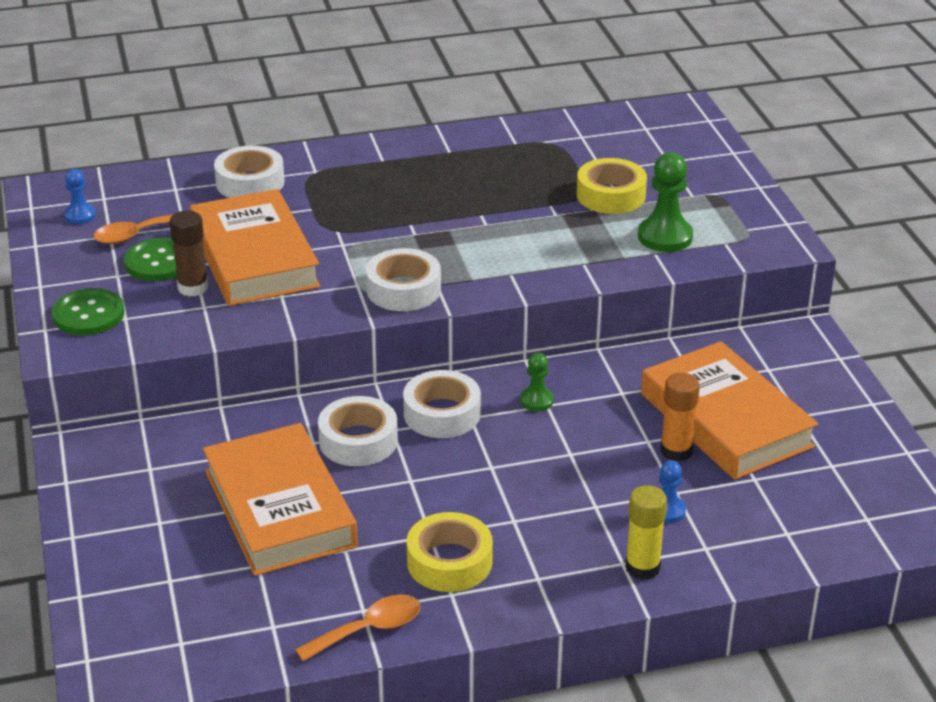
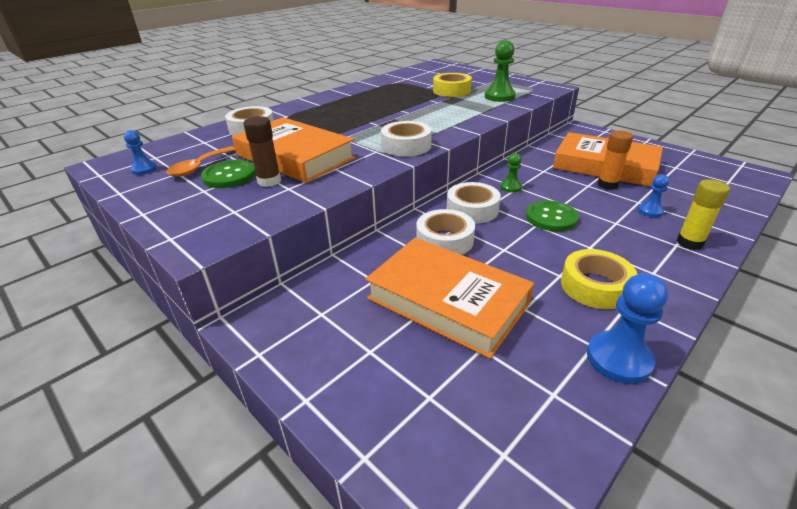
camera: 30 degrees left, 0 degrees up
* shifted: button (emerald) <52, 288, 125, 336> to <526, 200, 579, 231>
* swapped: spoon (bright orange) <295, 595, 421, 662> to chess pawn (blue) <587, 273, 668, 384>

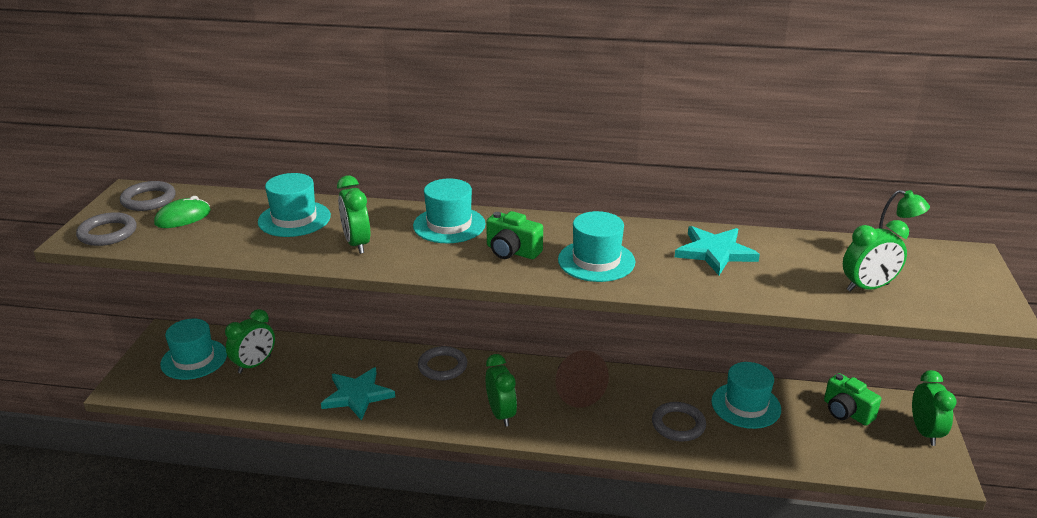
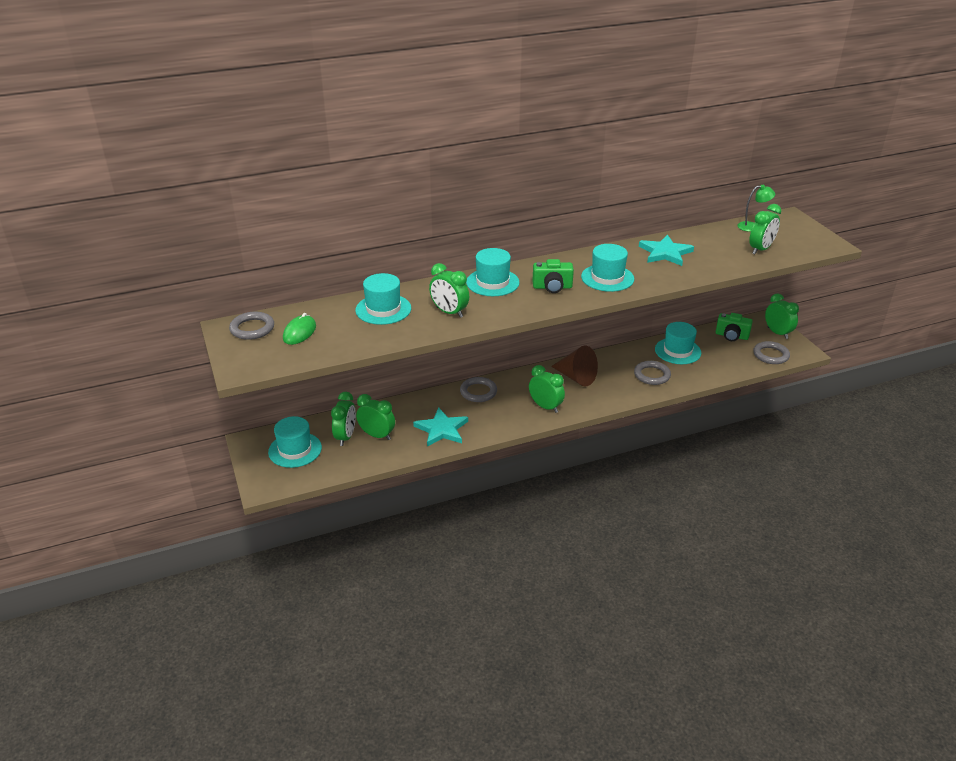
camera: 30 degrees left, 5 degrees up
* shifted: hoop (ash-grey) <76, 212, 137, 246> to <753, 341, 790, 364>
* new: clock (emerald) <356, 394, 395, 440>

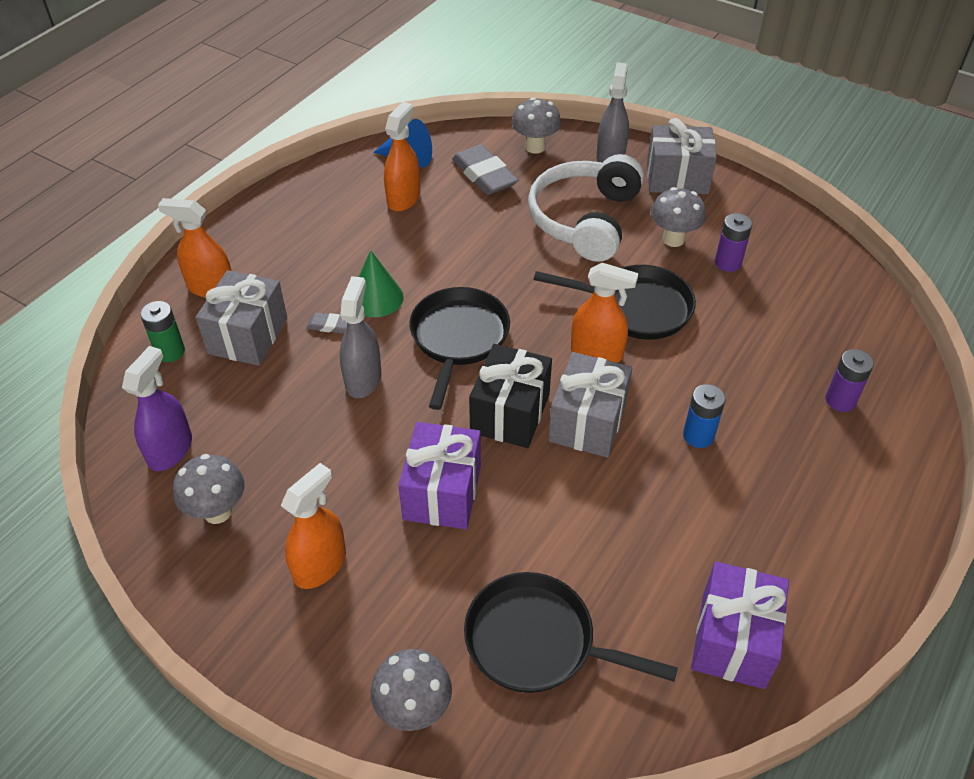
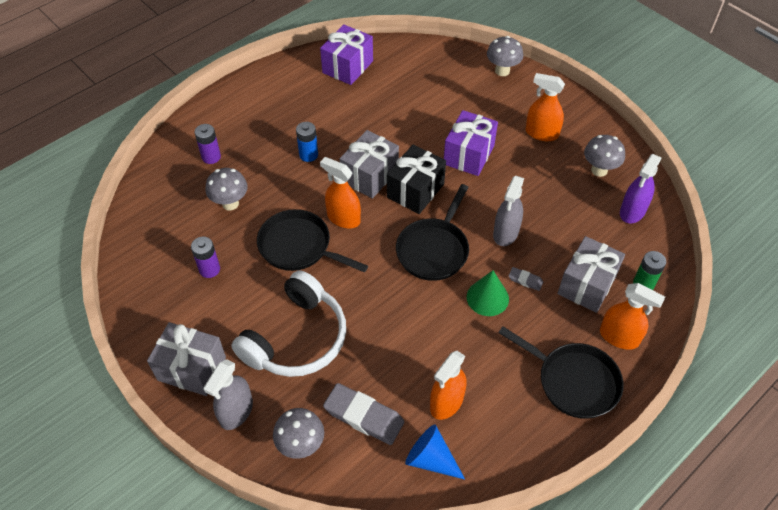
camera: 165 degrees left, 5 degrees up
* rotated: spray cleaner (bright orange) <280, 463, 346, 589> = <526, 73, 565, 141> 60 degrees clockwise
* rotated: pencil eraser (ash-grey) <452, 144, 518, 195> = <323, 383, 404, 445> 45 degrees counterclockwise
* shifted: pan (black) <464, 572, 678, 693> to <498, 326, 624, 419>
* shifted: toadstool (ash-grey) <651, 187, 706, 247> to <205, 168, 248, 210>

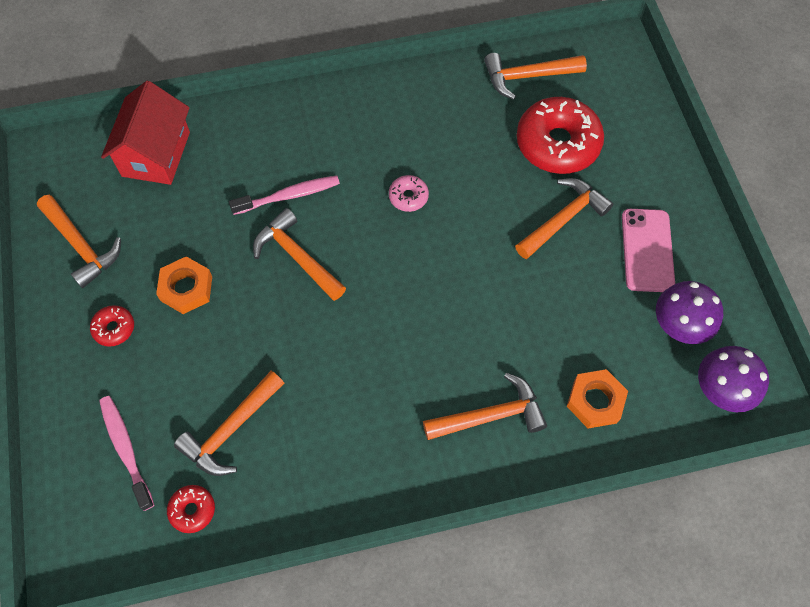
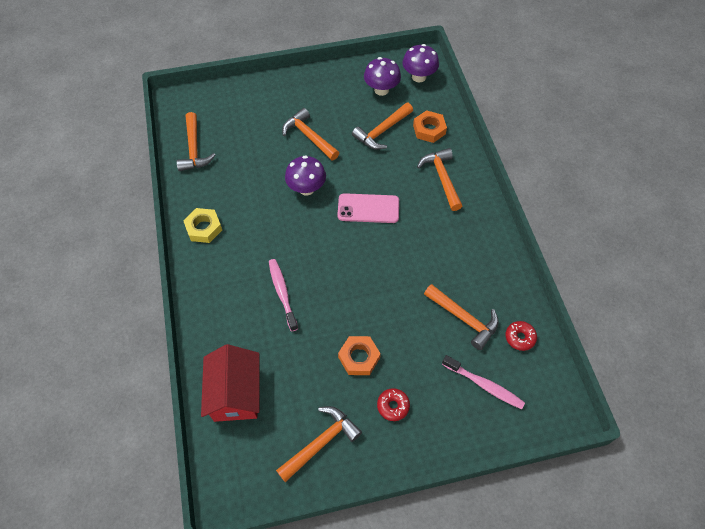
camera: 90 degrees left, 5 degrees down
* rotated: dental brush (rose-pink) <99, 396, 154, 511> = <442, 355, 525, 409> 120 degrees counterclockwise
* rotated: toy house (red) <101, 81, 190, 185> = <201, 344, 260, 422> 75 degrees clockwise
* shifted: carpenter's hammer (bright orange) <253, 208, 346, 301> to <352, 103, 413, 150>
* gone: donut (rose-pink) <389, 175, 429, 212>
* gone: donut (red) <517, 97, 604, 174>
* shifted: mobile phone (rose-pink) <622, 209, 675, 292> to <337, 193, 399, 223>
* new: hexagon nut (yellow) <183, 208, 222, 243>
* new: toadstool (violet) <285, 155, 326, 195>

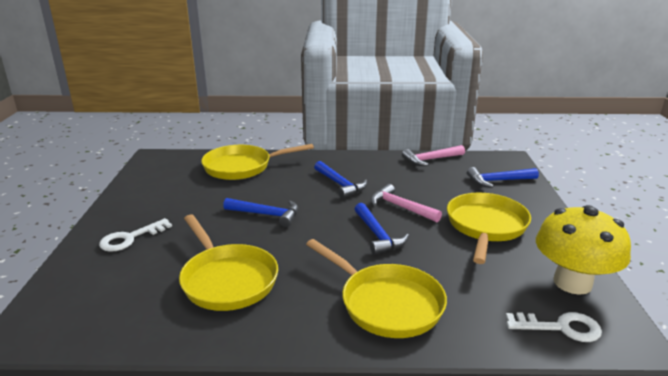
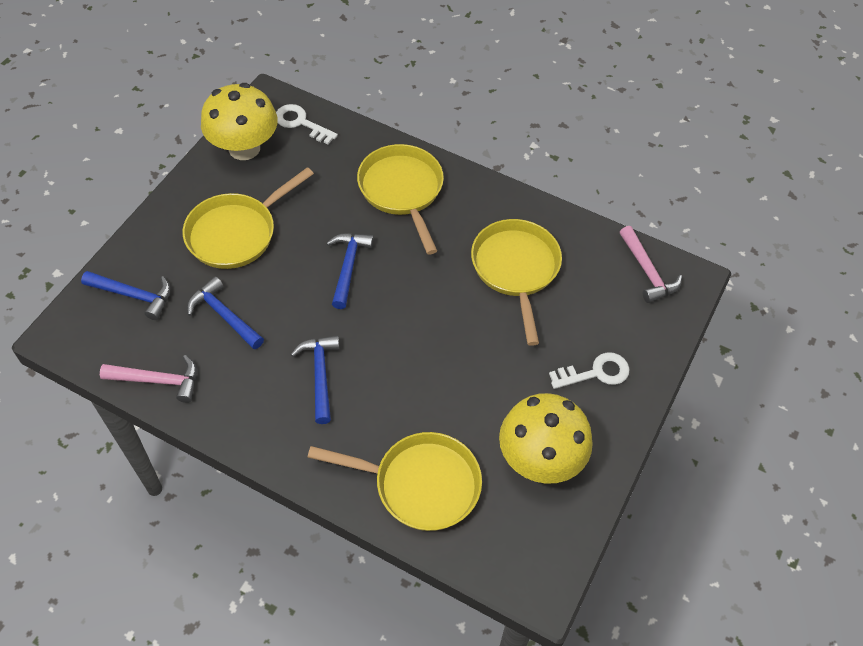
camera: 155 degrees left, 30 degrees up
* shifted: carpenter's hammer (blue) <223, 198, 298, 227> to <187, 276, 264, 349>
* shifted: carpenter's hammer (rose-pink) <371, 184, 442, 222> to <620, 226, 682, 303>
* new: toadstool (yellow) <499, 393, 593, 484>

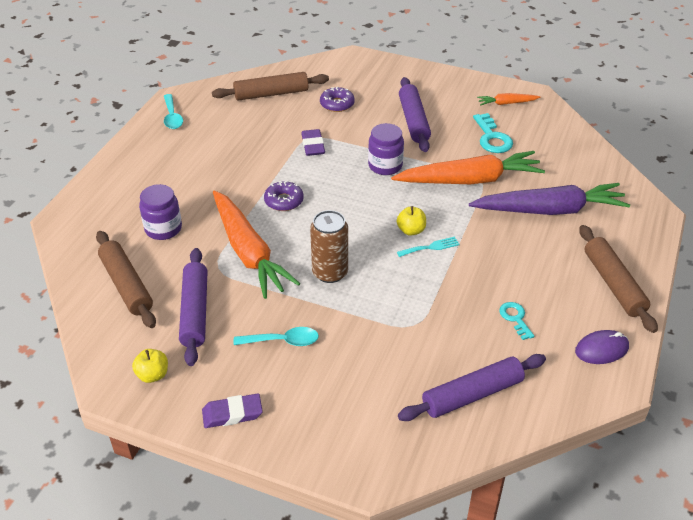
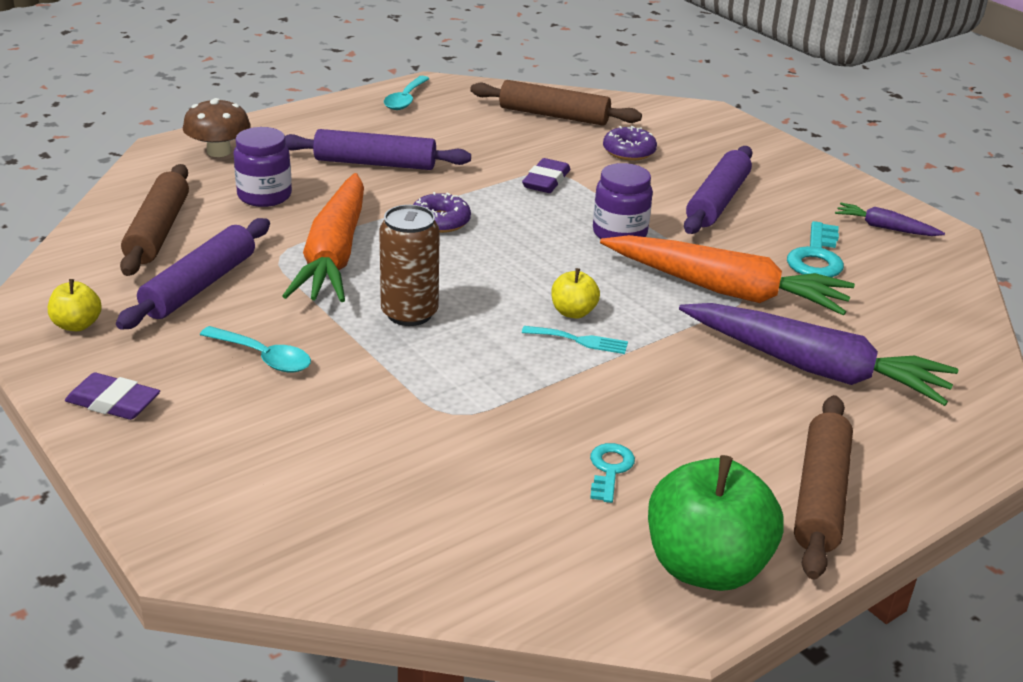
camera: 30 degrees right, 10 degrees down
* shifted: rolling pin (violet) <398, 354, 546, 421> to <285, 129, 471, 170>
* repainted: carrot (bright orange) <477, 93, 541, 106> to carrot (violet) <835, 203, 945, 236>
* swapped: mouse (violet) <575, 330, 629, 364> to apple fruit (emerald) <648, 455, 784, 591>
* new: toadstool (dark brown) <183, 98, 251, 157>

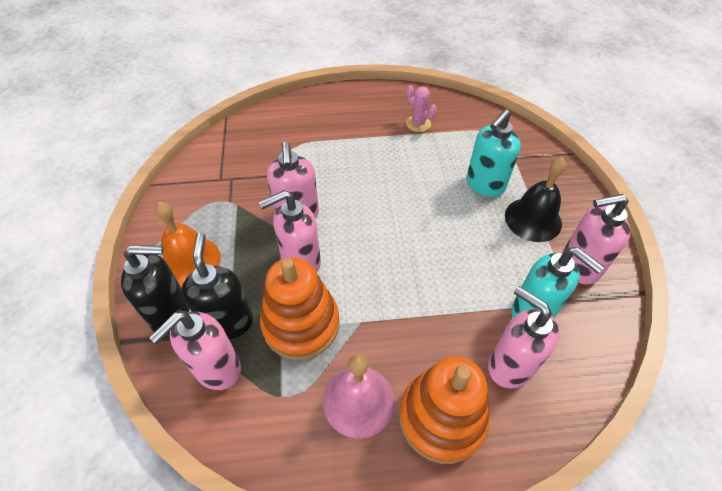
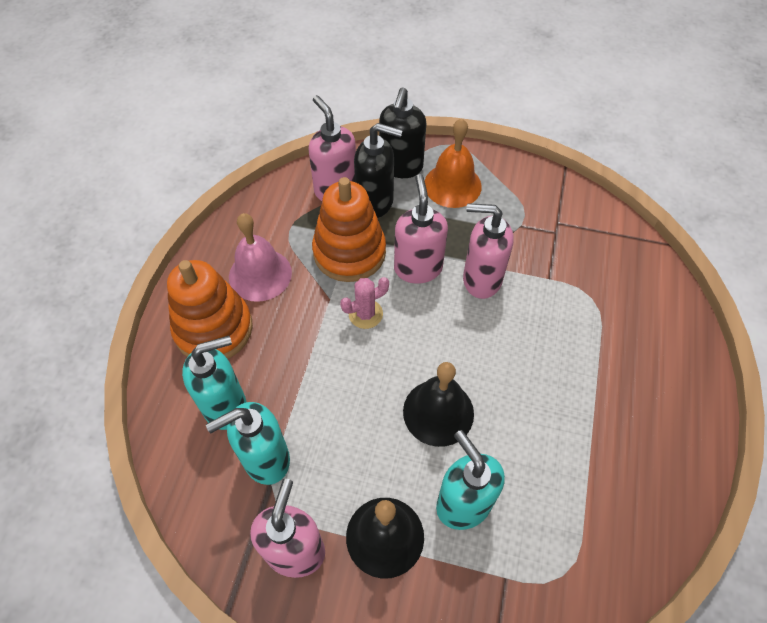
camera: 110 degrees right, 5 degrees up
* shifted: prickly plant (rose-pink) <406, 85, 437, 132> to <340, 277, 389, 329>
* repainted: soap dispenser (rose-pink) <488, 286, 560, 388> to soap dispenser (aqua) <182, 336, 246, 430>
* new: school bell (black) <403, 362, 474, 447>

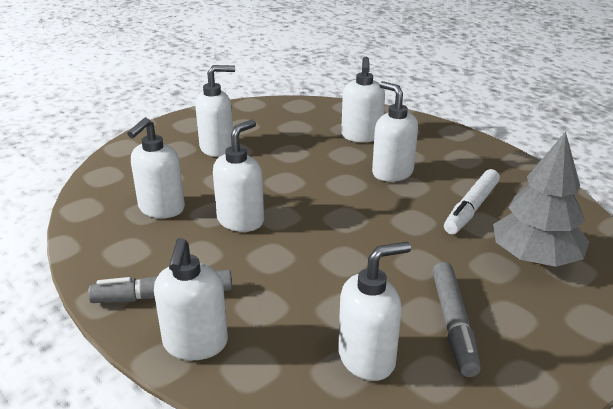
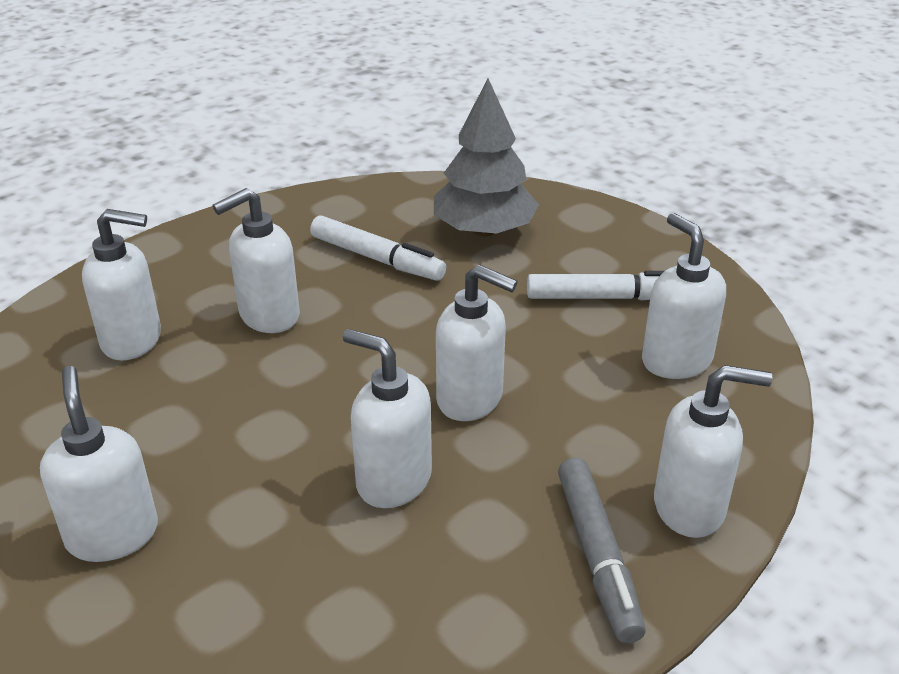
camera: 90 degrees left, 5 degrees up
* shifted: soap dispenser (white) <127, 118, 185, 218> to <436, 264, 517, 421>
* repainted: marker (ash-grey) <432, 262, 481, 377> to marker (white) <527, 271, 664, 300>

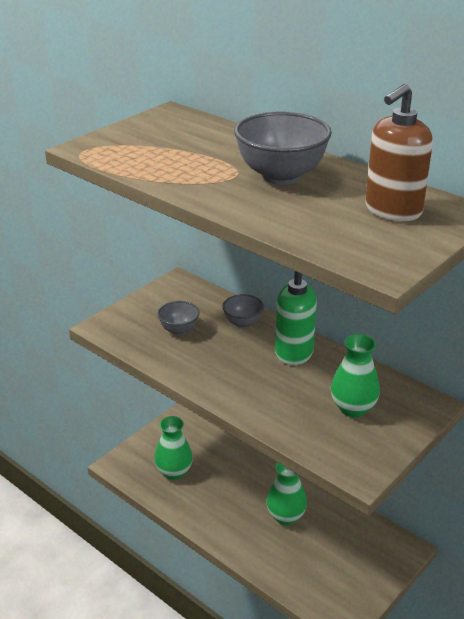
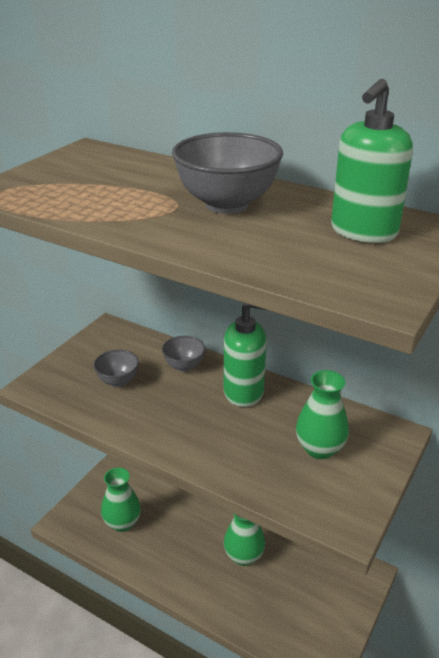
camera: 10 degrees left, 0 degrees up
* repainted: soap dispenser (dark brown) <365, 84, 433, 221> to soap dispenser (emerald) <331, 79, 413, 243>

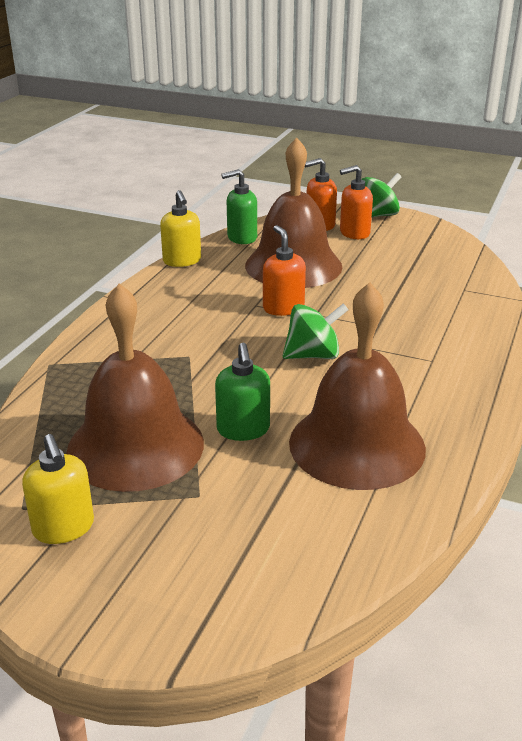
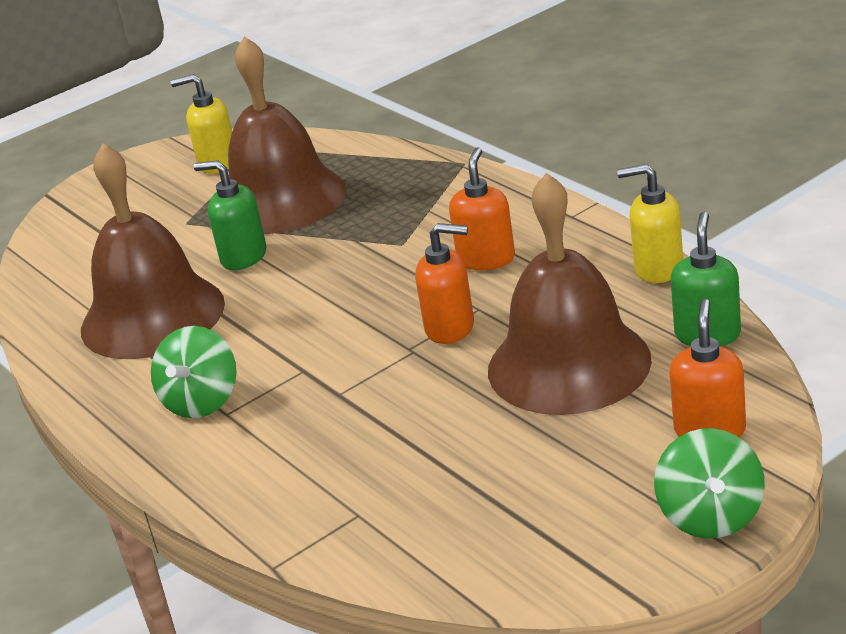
camera: 125 degrees right, 0 degrees up
* shifted: toy top (emerald) <283, 303, 349, 359> to <151, 326, 236, 418>
* shifted: soap dispenser (bright orange) <340, 165, 373, 239> to <449, 147, 515, 270>

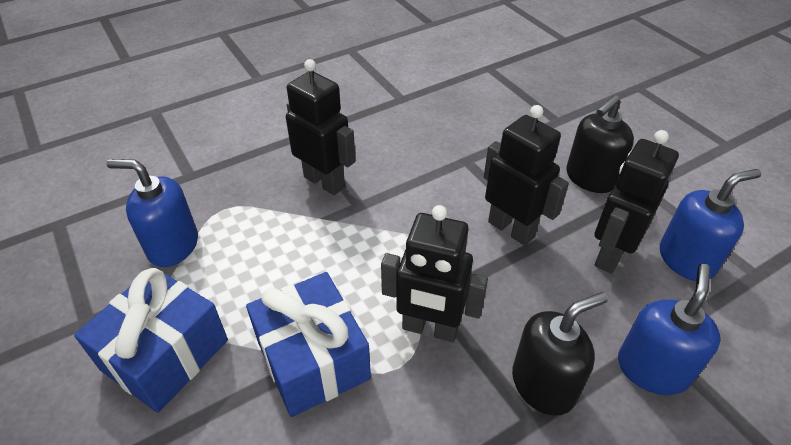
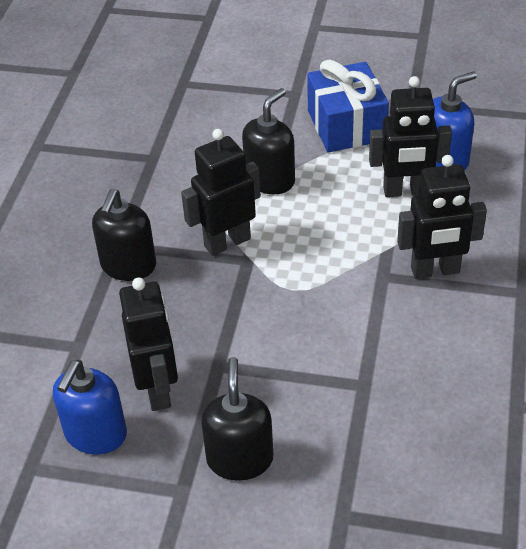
camera: 135 degrees right, 0 degrees up
* swapped: gift (blue) <246, 272, 371, 417> to soap dispenser (black) <242, 88, 295, 194>
* shifted: robot figure (black) <484, 105, 569, 246> to <369, 76, 452, 197>
* gone: soap dispenser (blue) <618, 264, 721, 395>

